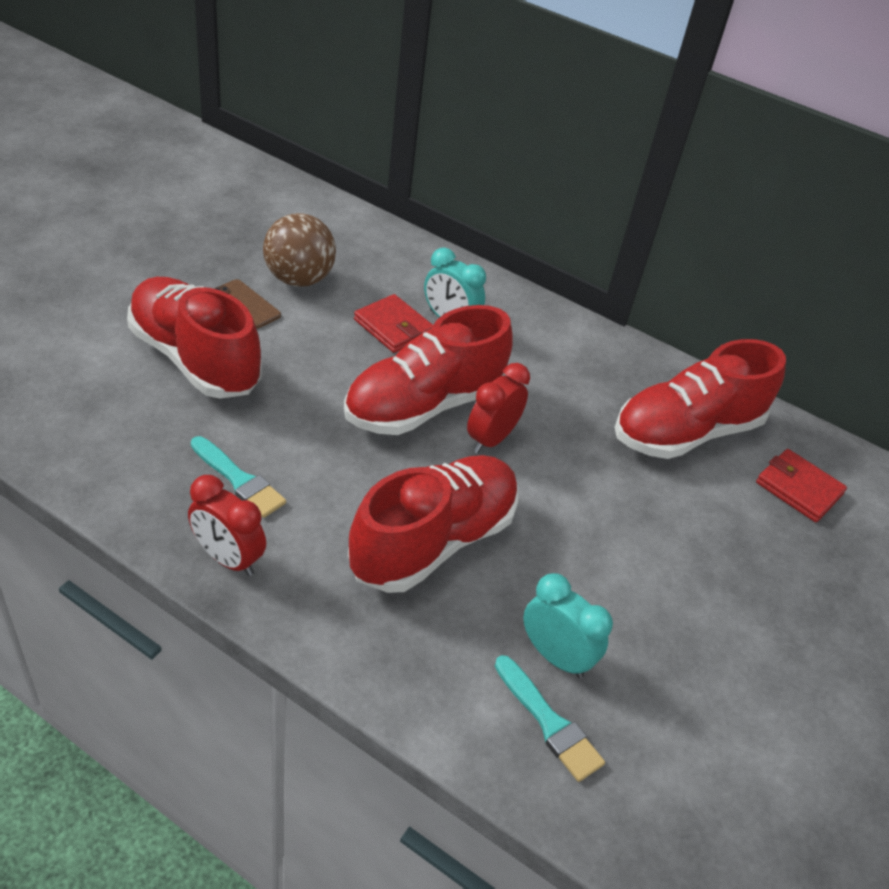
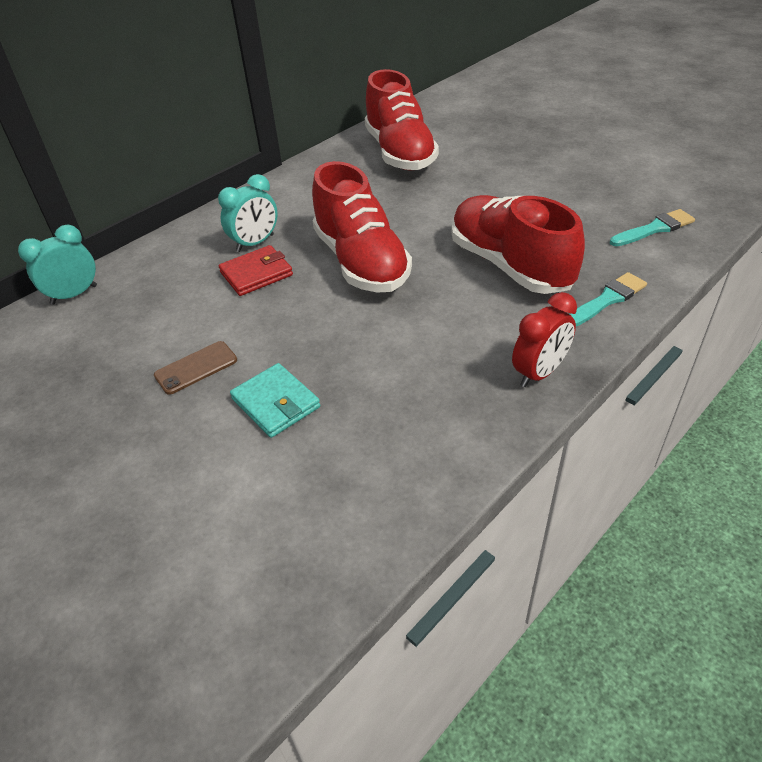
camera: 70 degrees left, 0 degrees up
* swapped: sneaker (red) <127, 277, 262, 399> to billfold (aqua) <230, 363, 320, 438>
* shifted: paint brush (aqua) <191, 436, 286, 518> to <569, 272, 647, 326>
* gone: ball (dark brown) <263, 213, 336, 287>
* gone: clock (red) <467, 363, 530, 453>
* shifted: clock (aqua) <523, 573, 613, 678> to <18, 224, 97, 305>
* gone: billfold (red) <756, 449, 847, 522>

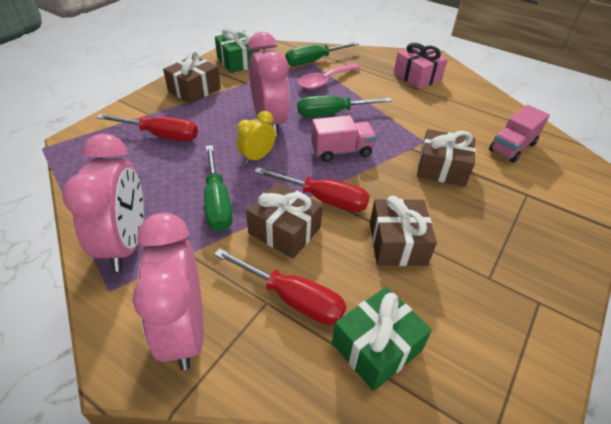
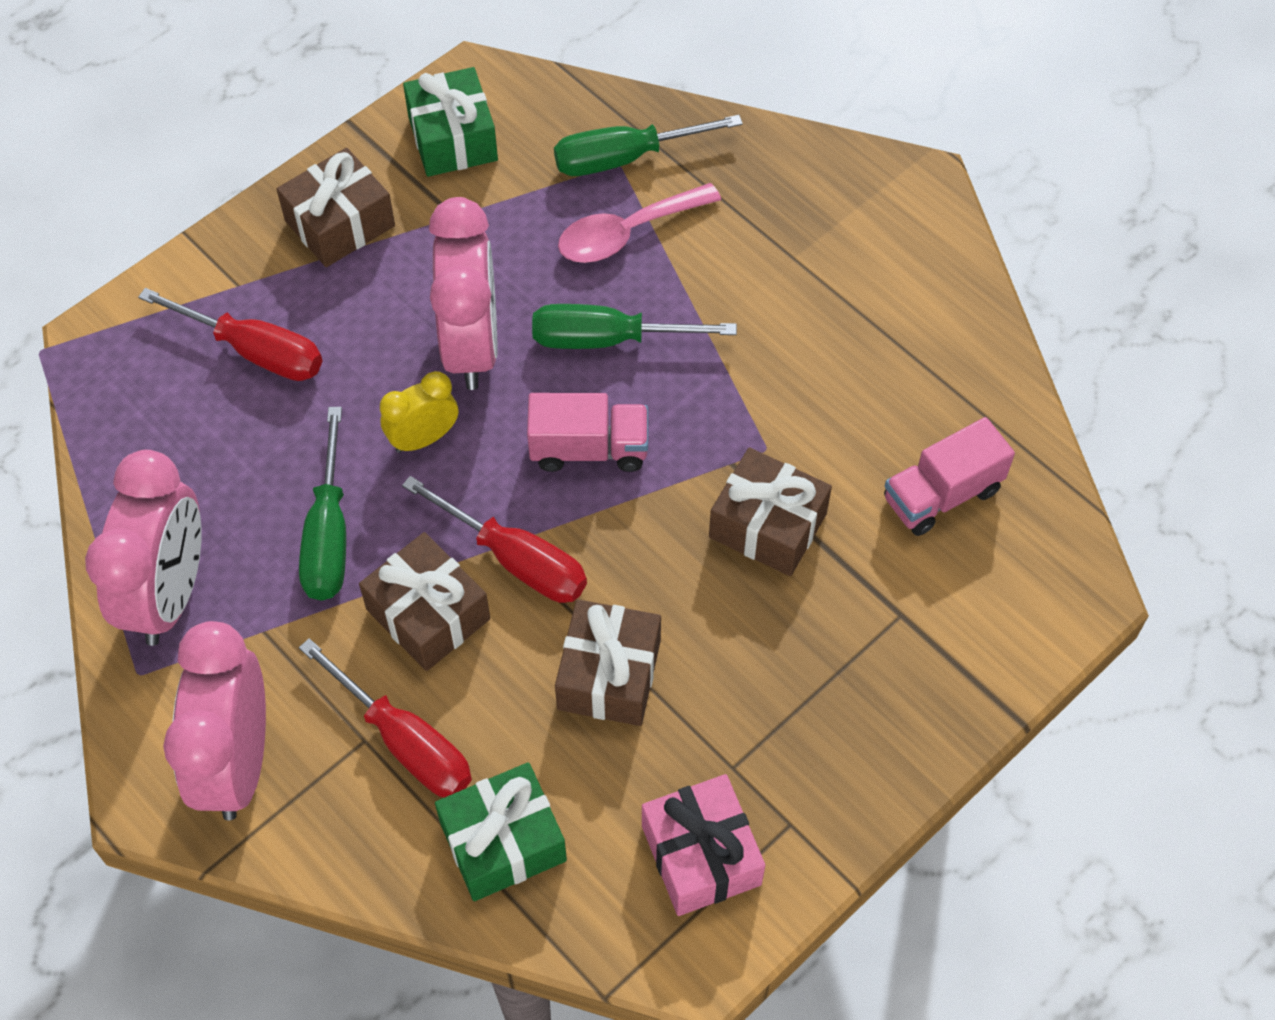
camera: 15 degrees right, 15 degrees up
* shifted: gift (rose-pink) <394, 43, 448, 89> to <642, 774, 765, 916>

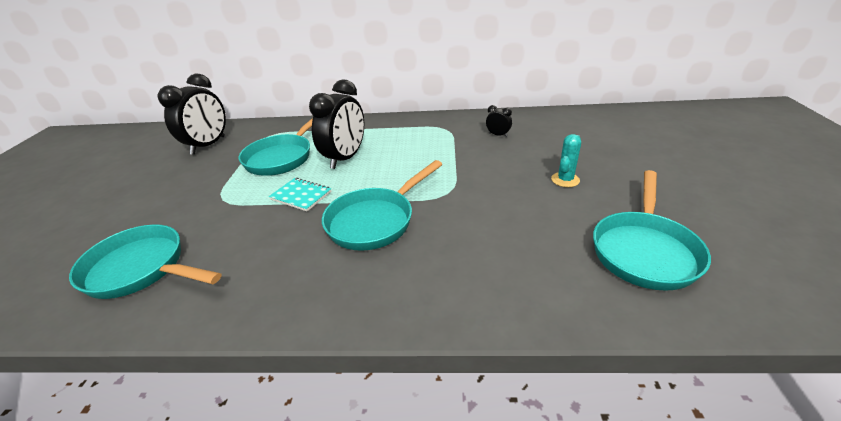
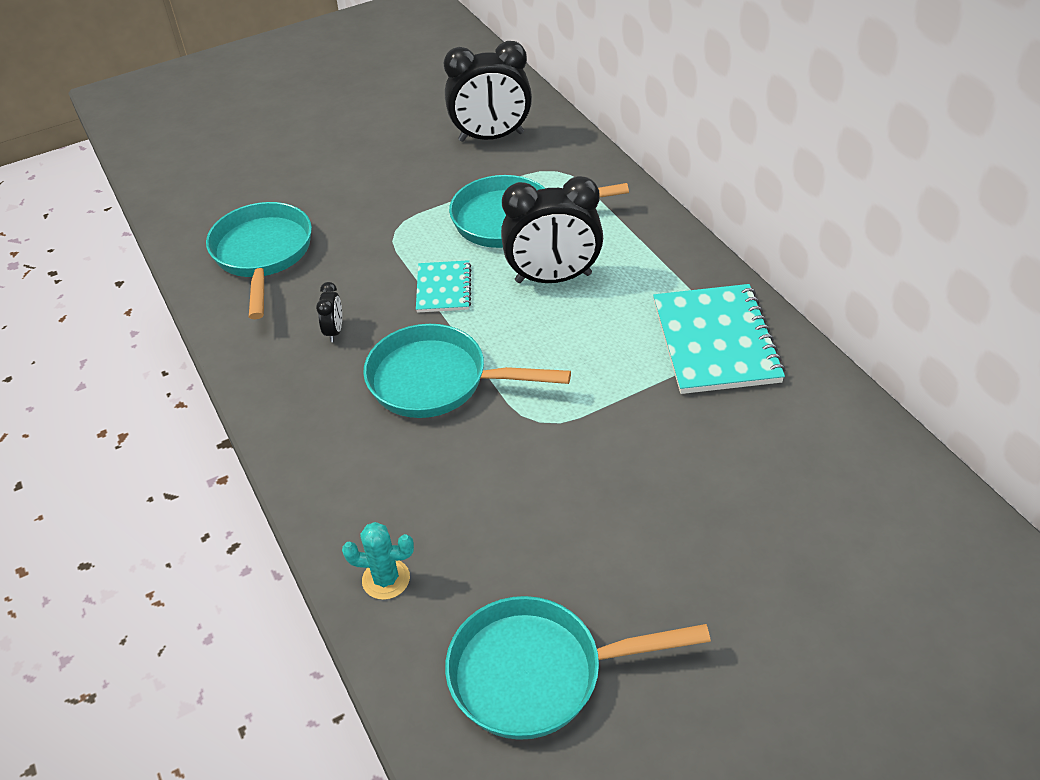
camera: 60 degrees right, 10 degrees up
* shifted: clock (black) <486, 105, 512, 137> to <316, 282, 342, 342>
* shifted: prickly plant (aqua) <551, 134, 581, 187> to <342, 522, 414, 600>
* new: notepad (aqua) <653, 284, 785, 394>

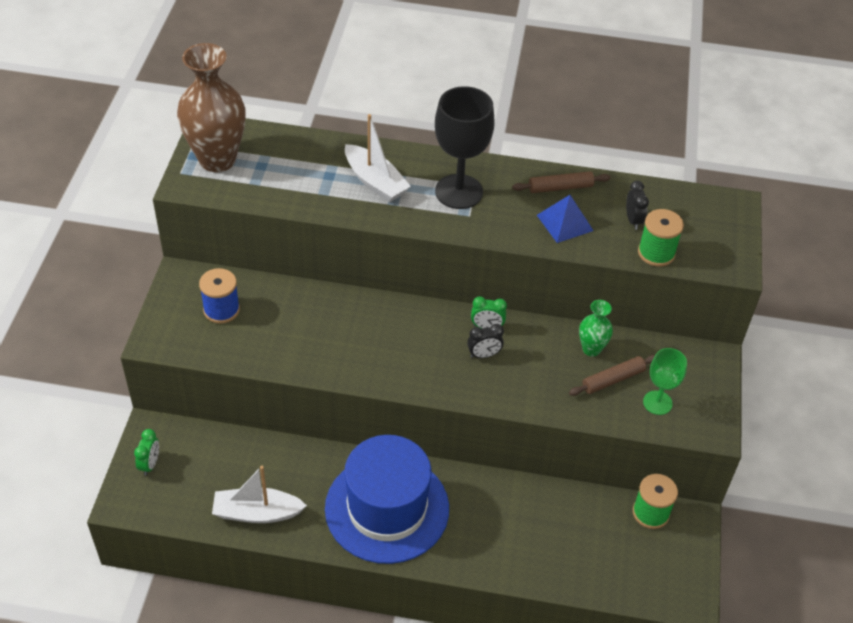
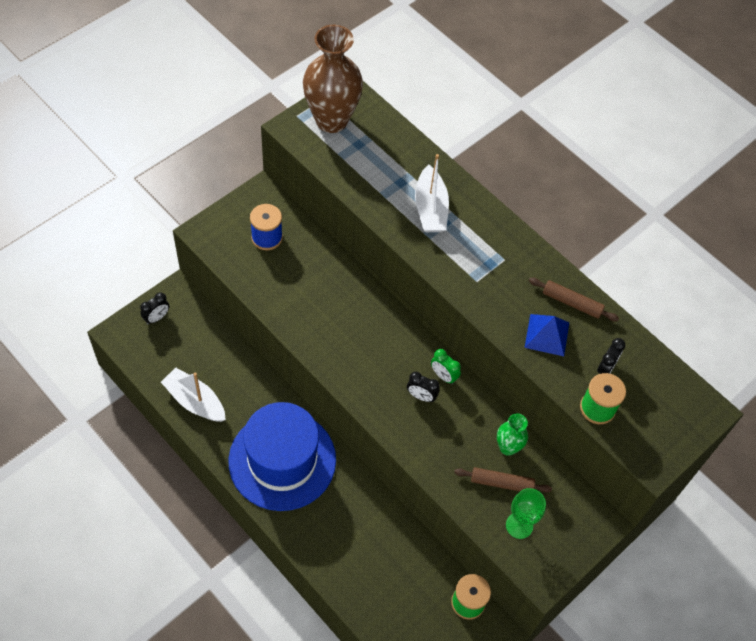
camera: 35 degrees right, 10 degrees up
* repainted: clock (emerald) <134, 429, 159, 476> to clock (black) <140, 292, 169, 324>
* gone: goblet (black) <435, 86, 495, 209>

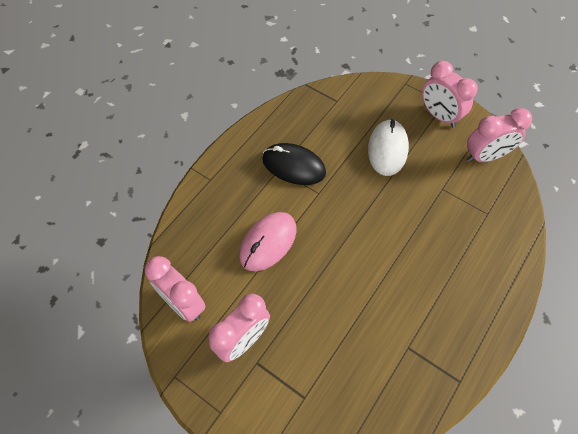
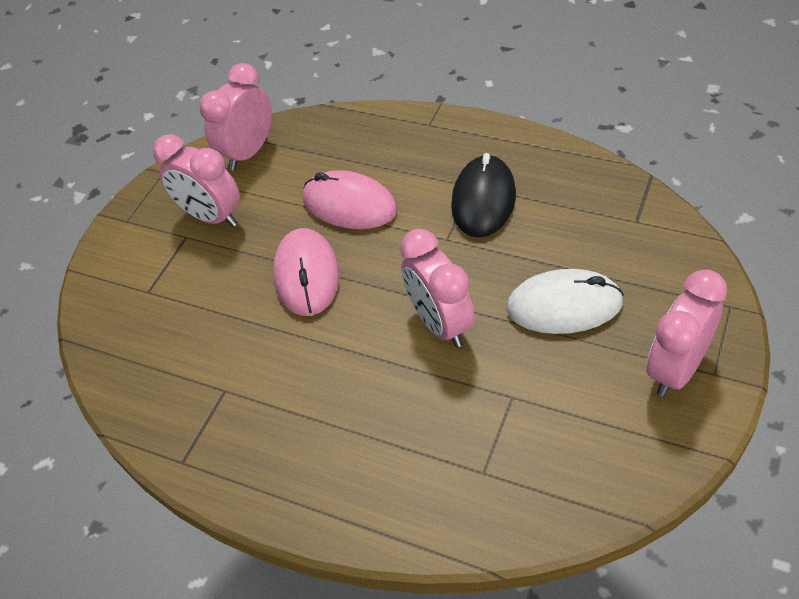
camera: 85 degrees right, 10 degrees down
* shifted: clock (rose-pink) <467, 108, 532, 162> to <400, 229, 475, 348>
* new: mouse (rose-pink) <273, 228, 339, 316>

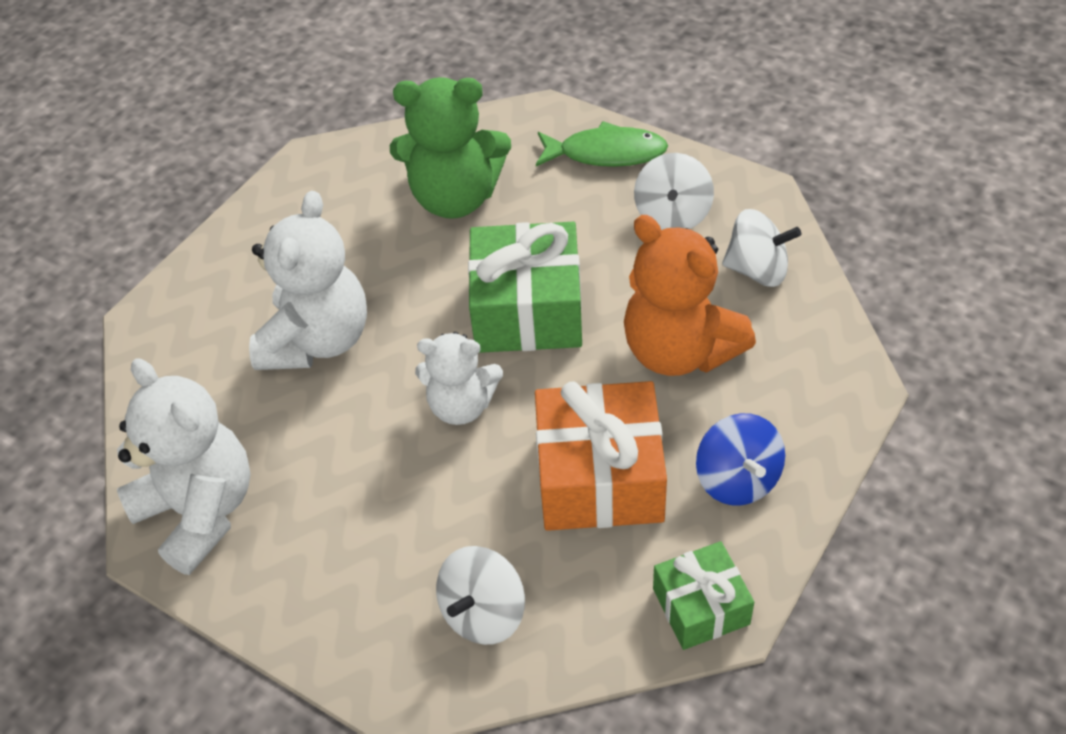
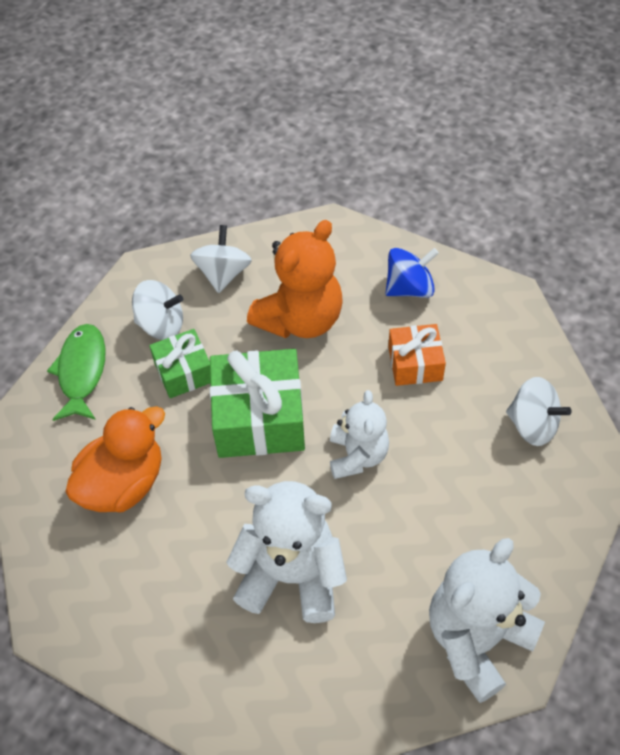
camera: 95 degrees left, 5 degrees up
* swapped: teddy bear (emerald) <390, 77, 511, 219> to toy duck (bright orange) <65, 406, 165, 512>
* scaled: gift (bright orange) <535, 381, 667, 531> = <388, 324, 446, 386> x0.58
* shifted: gift (emerald) <653, 541, 754, 650> to <149, 329, 211, 398>

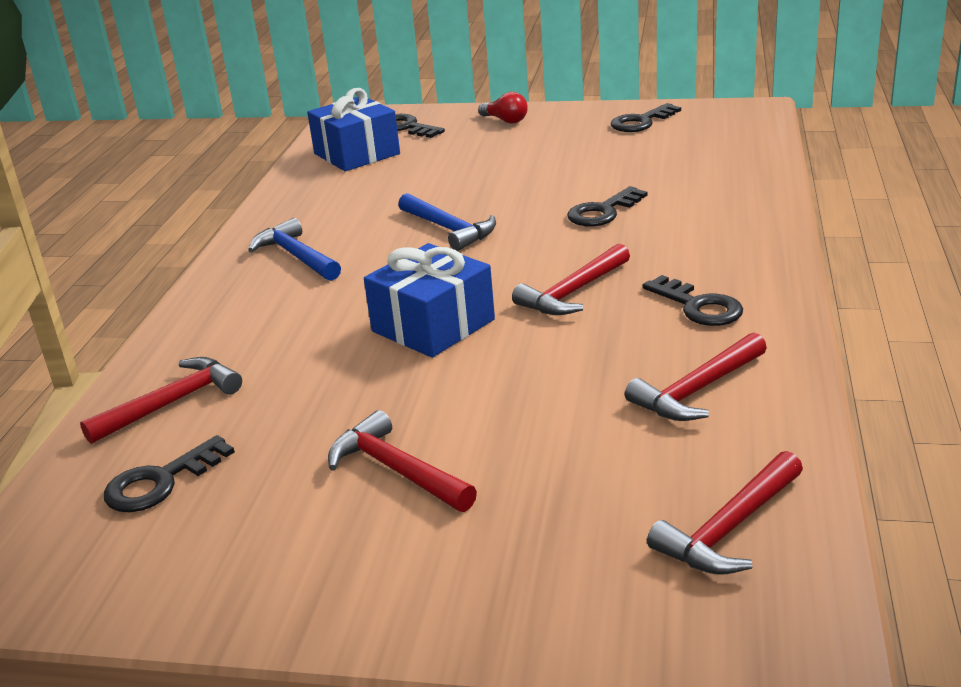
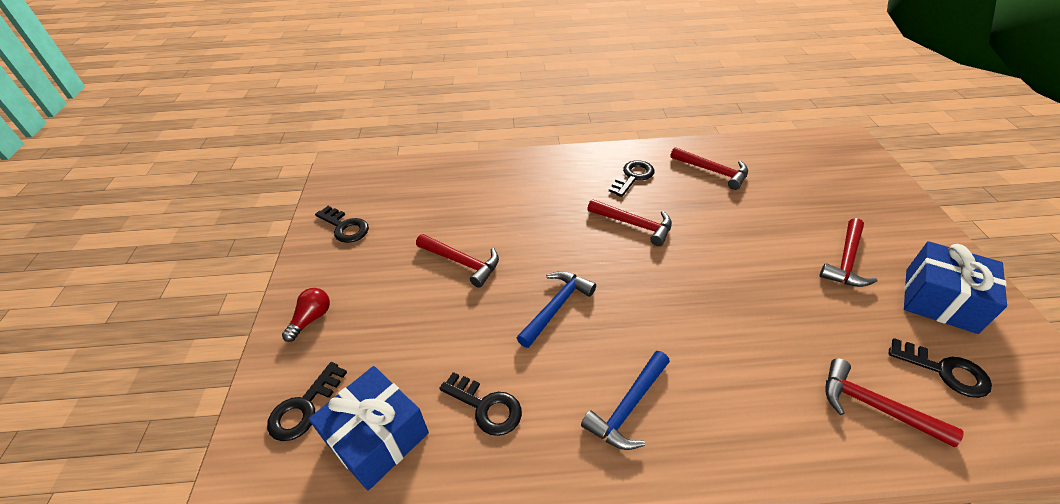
camera: 105 degrees left, 15 degrees up
* shifted: gift (blue) <364, 243, 495, 358> to <904, 241, 1007, 334>
* shifted: latchkey (black) <567, 186, 648, 227> to <439, 372, 522, 436>
* shifted: carpenter's hammer (red) <647, 451, 803, 575> to <416, 234, 499, 288>

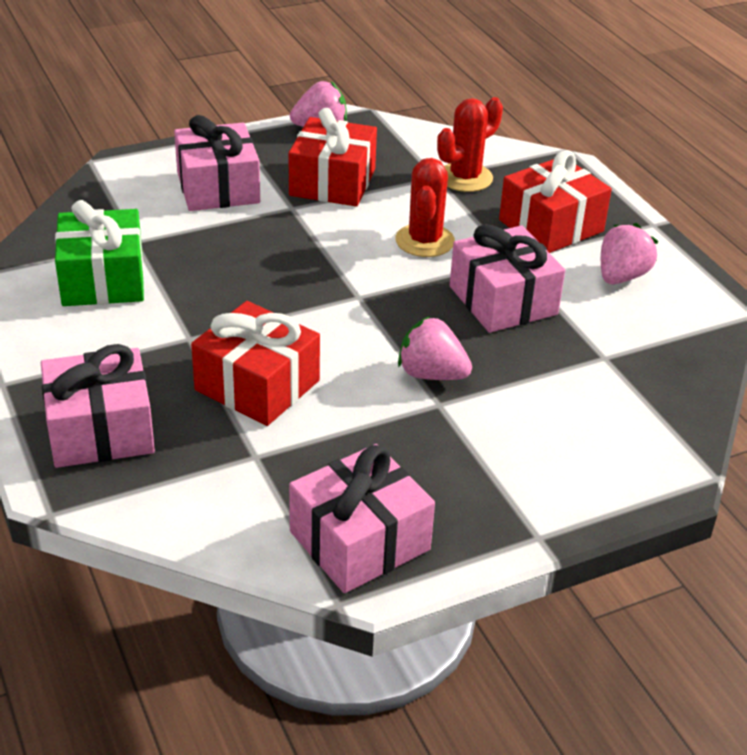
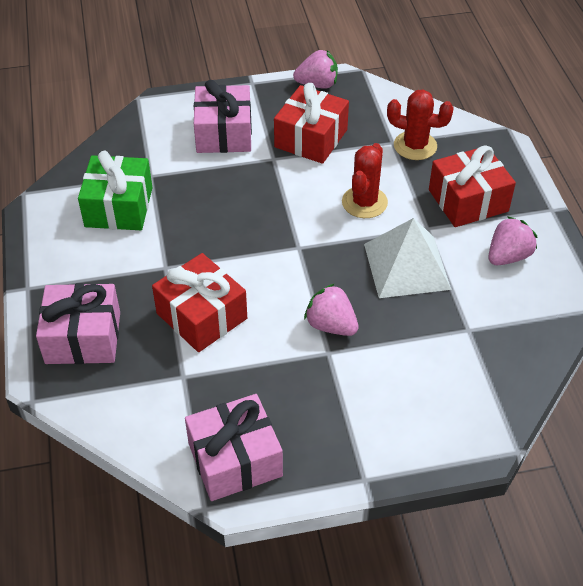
camera: 15 degrees right, 10 degrees up
* rotated: prickly plant (red) <437, 97, 503, 192> = <387, 90, 454, 160> 45 degrees clockwise
* swapped: gift (rose-pink) <450, 224, 565, 333> to pyramid (white) <364, 218, 452, 298>

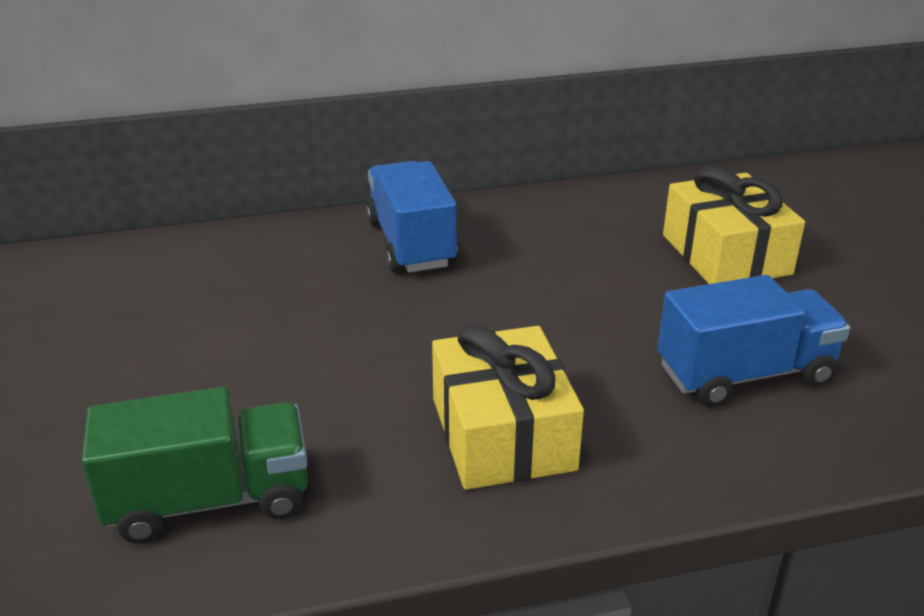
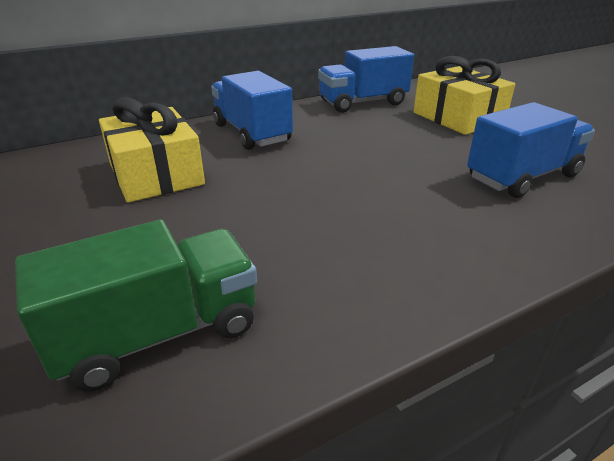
camera: 15 degrees left, 0 degrees up
* shifted: gift (yellow) <432, 324, 584, 490> to <99, 97, 205, 202>
* new: lorry (blue) <318, 46, 414, 113>

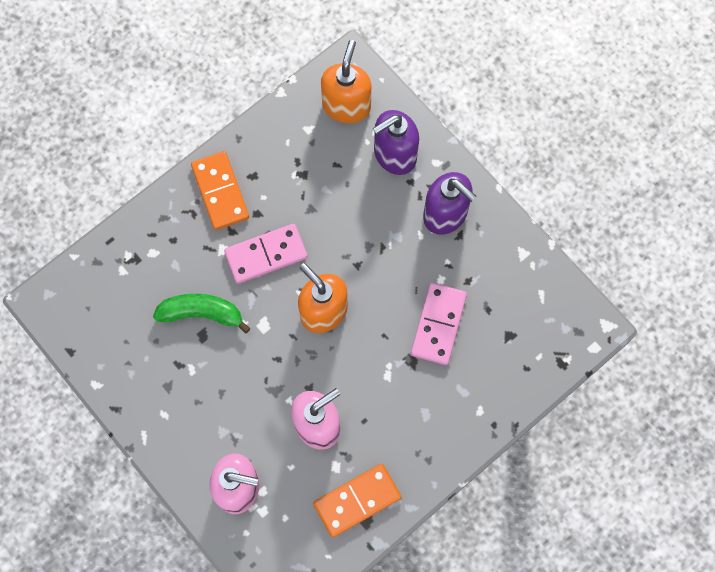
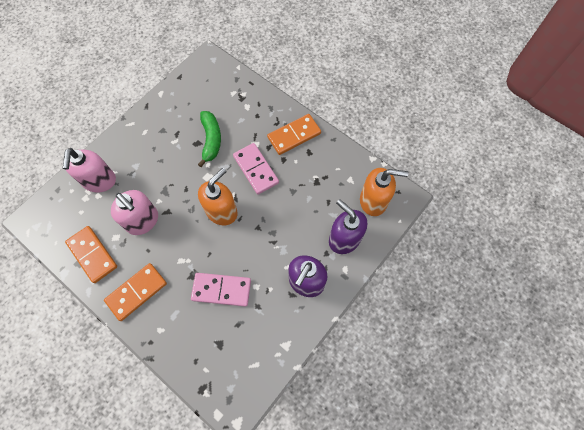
camera: 80 degrees right, 5 degrees down
* new: domino (bright orange) <104, 263, 167, 321>

